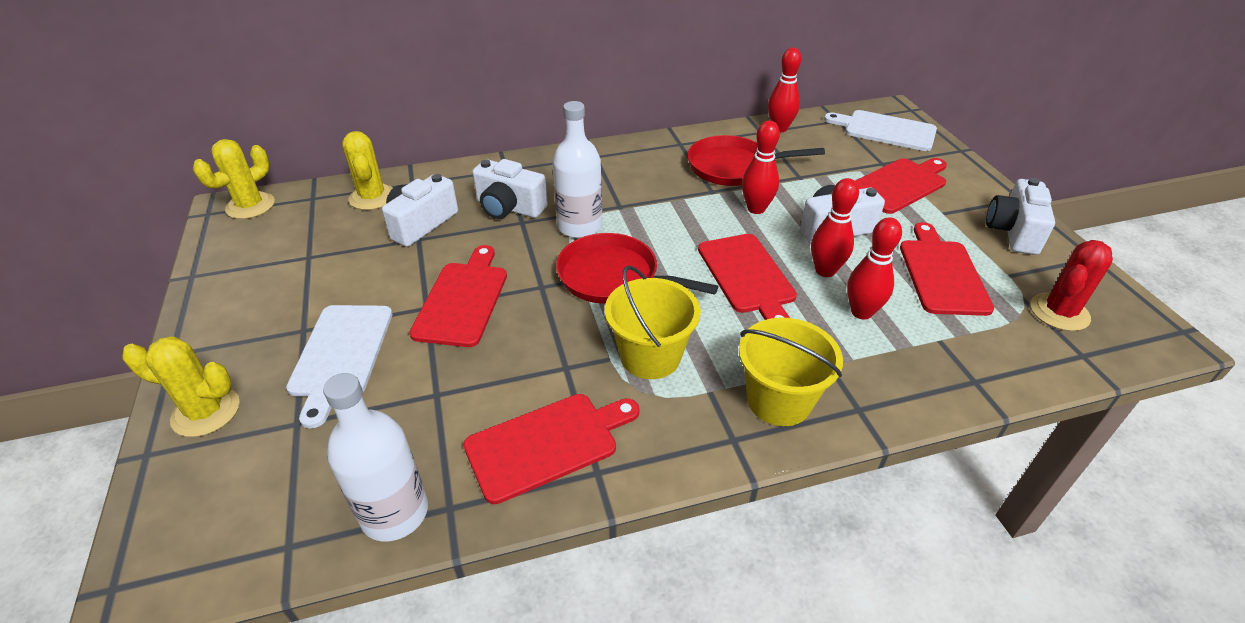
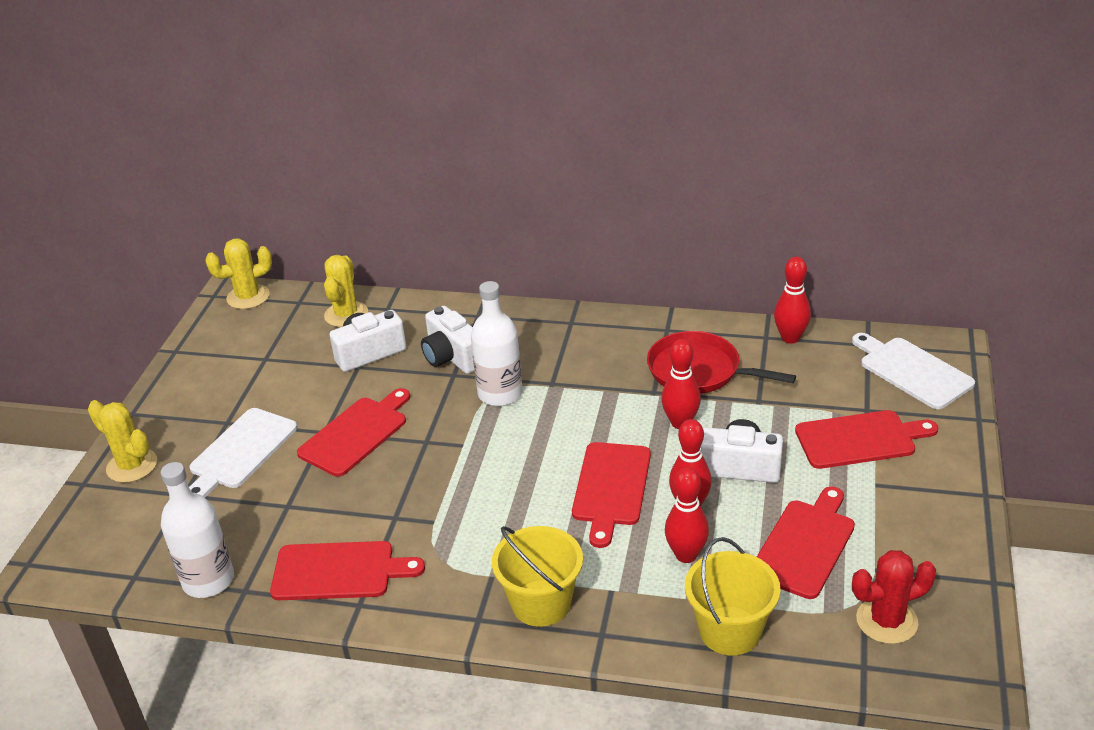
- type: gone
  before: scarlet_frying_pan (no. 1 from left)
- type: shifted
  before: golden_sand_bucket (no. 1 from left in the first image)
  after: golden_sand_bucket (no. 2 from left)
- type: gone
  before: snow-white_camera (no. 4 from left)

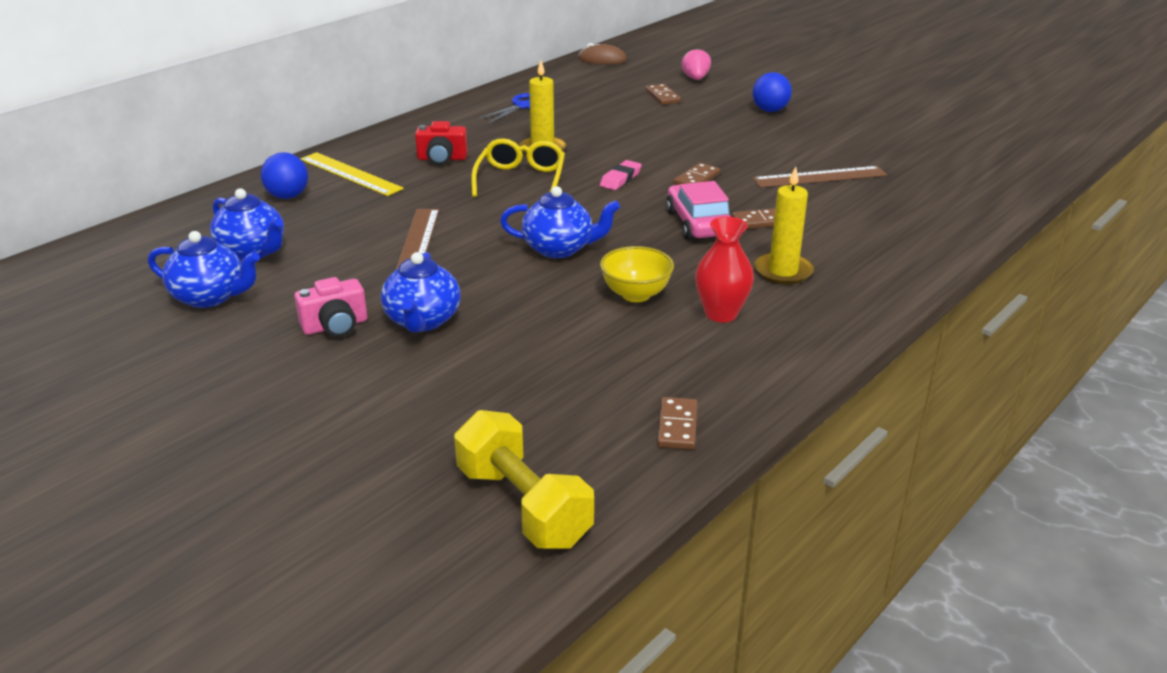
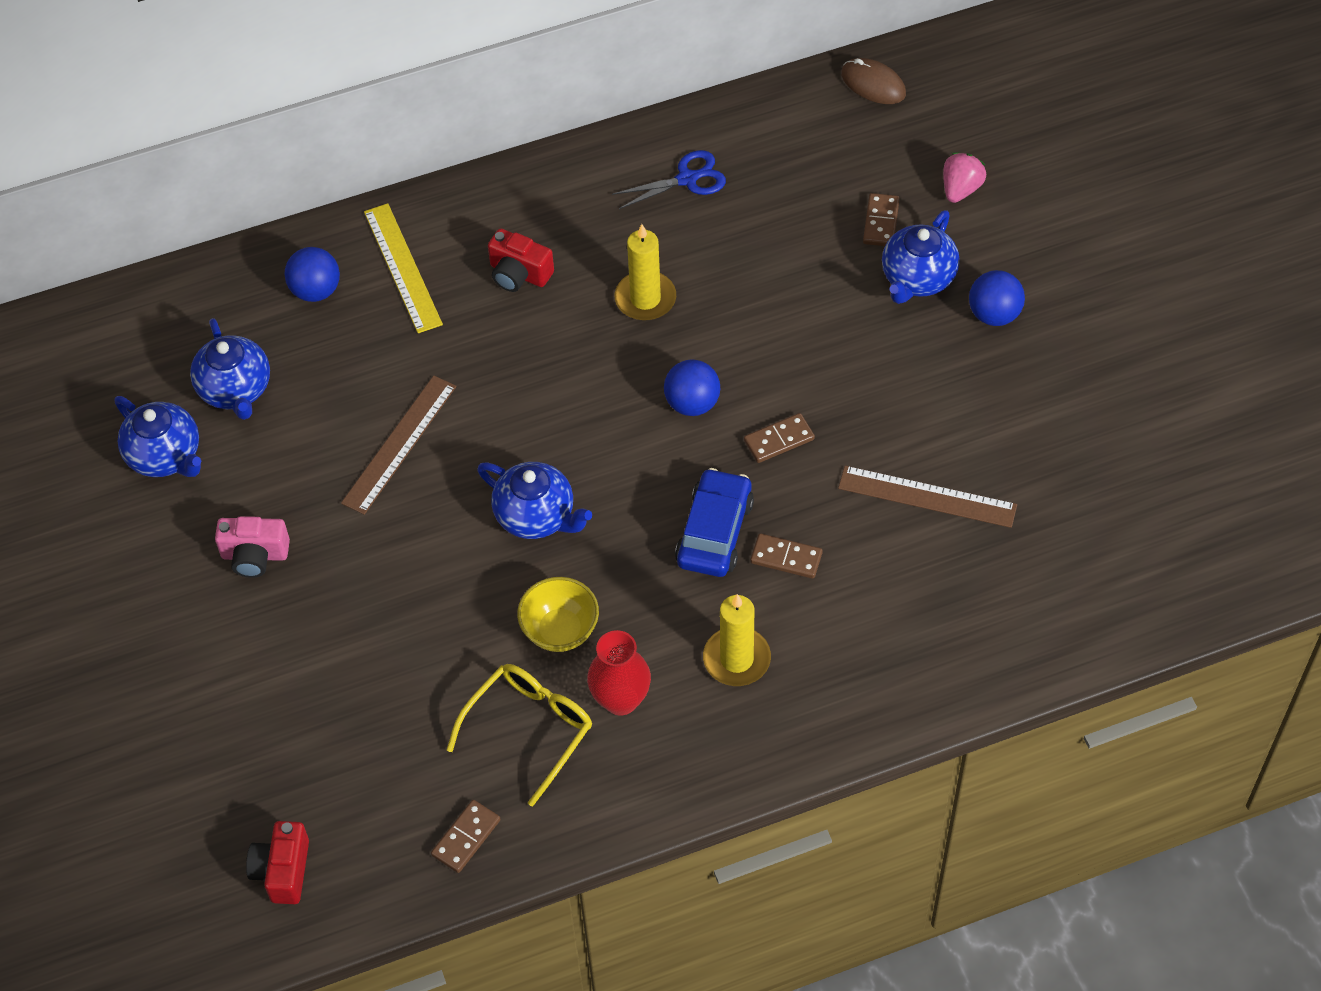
- type: shifted
  before: blue_china_teapot (no. 3 from left in the first image)
  after: blue_china_teapot (no. 4 from left)
- type: swapped
  before: golden_free_weight
  after: scarlet_camera (no. 1 from left)
- type: shifted
  before: golden_spectacles
- type: swapped
  before: pink_gum_eraser
  after: blue_play_ball (no. 2 from left)
- type: repainted
  before: pink_car
  after: blue_car

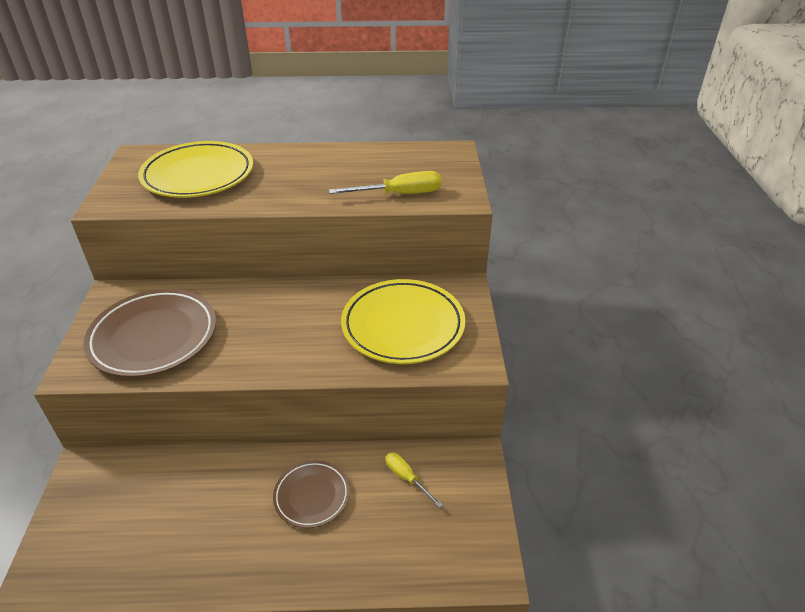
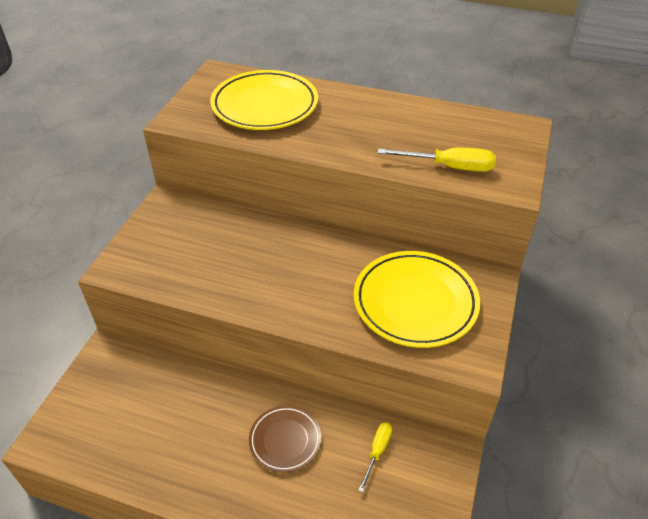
- type: gone
  before: brown_flat_dish (no. 1 from left)
- type: rotated
  before: golden_flat_screwdriver (no. 2 from left in the first image)
  turn: 45

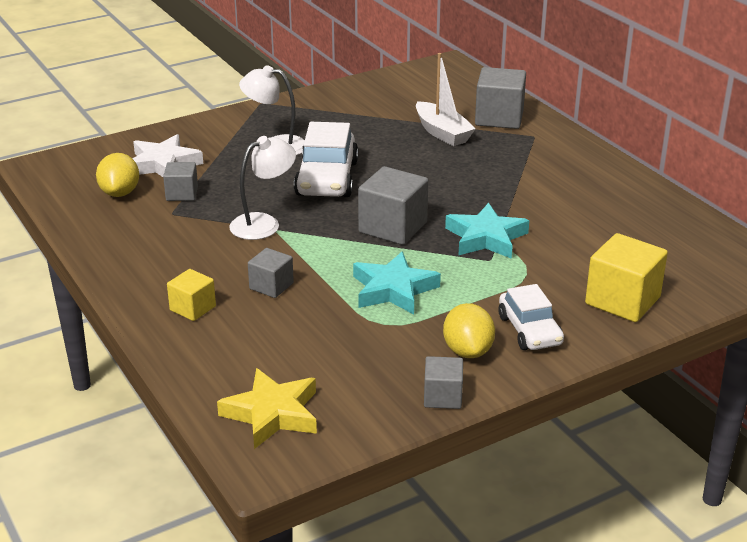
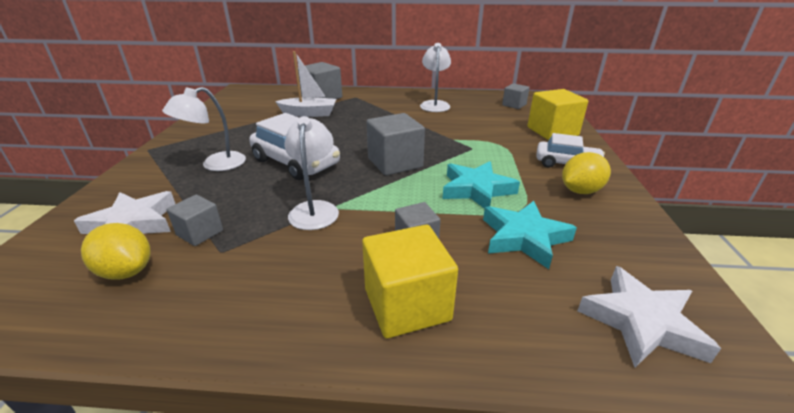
- type: scaled
  before: golden_solid_cube (no. 1 from left)
  scale: 1.72
- type: repainted
  before: golden_star
  after: snow-white_star (no. 2 from left)
- type: shifted
  before: gray_solid_cube (no. 4 from left in the first image)
  after: gray_solid_cube (no. 5 from left)
- type: rotated
  before: golden_lemon (no. 2 from left)
  turn: -60
- type: shifted
  before: aqua_star (no. 2 from left)
- type: new
  after: snow-white_desk_lamp (no. 3 from left)

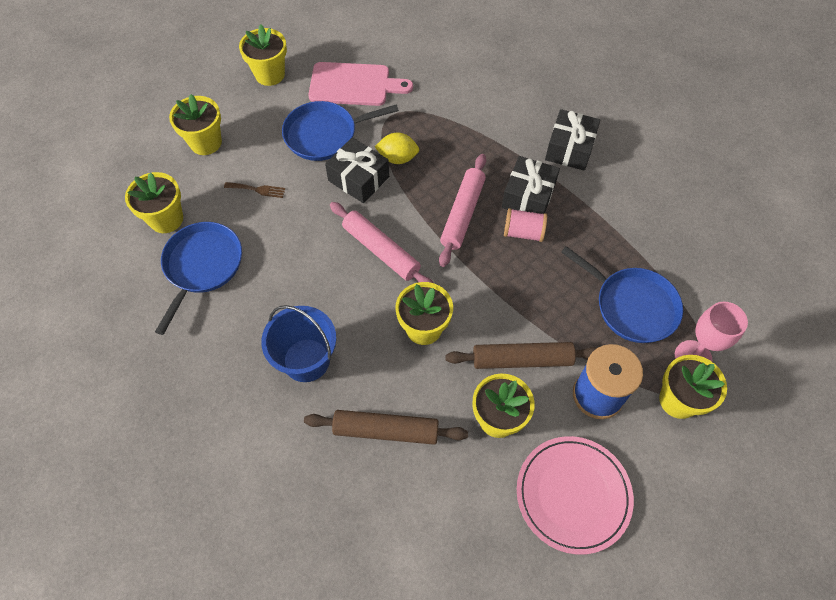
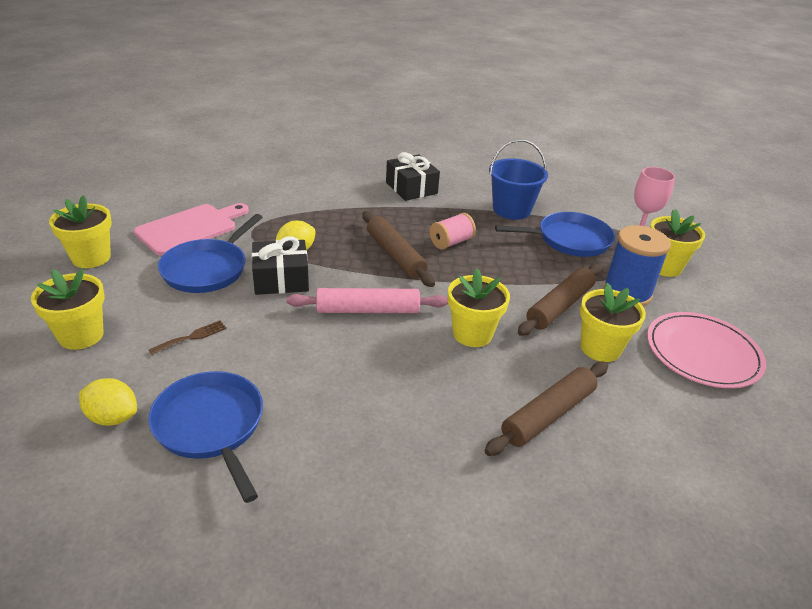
- type: swapped
  before: golden_plant_pot (no. 1 from left)
  after: golden_lemon (no. 1 from left)
- type: shifted
  before: blue_sand_bucket
- type: repainted
  before: pink_rolling_pin (no. 2 from left)
  after: brown_rolling_pin (no. 1 from left)
- type: gone
  before: ebony_gift (no. 2 from left)

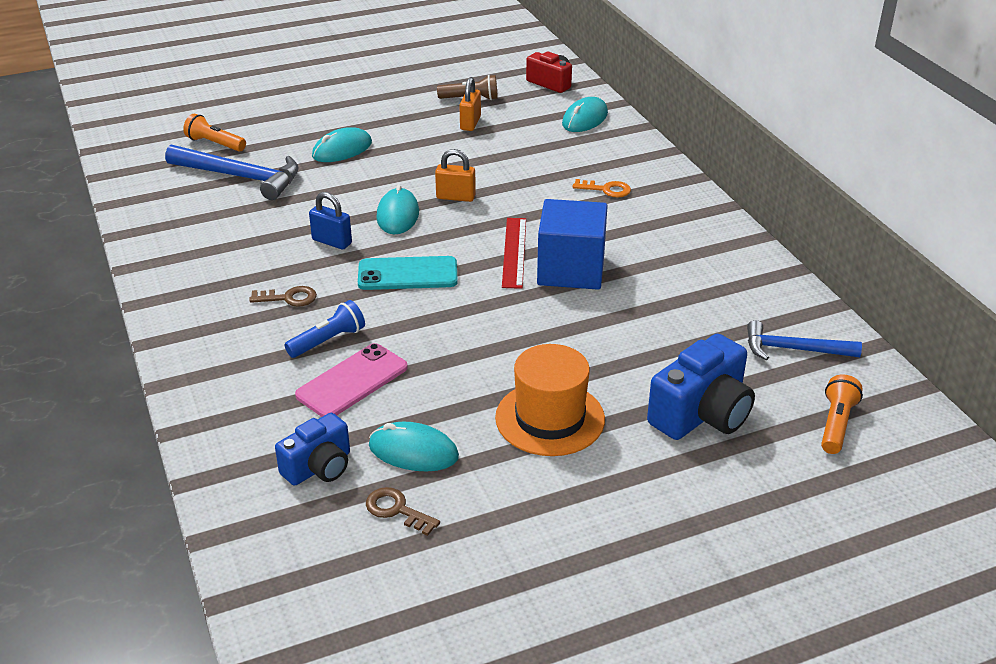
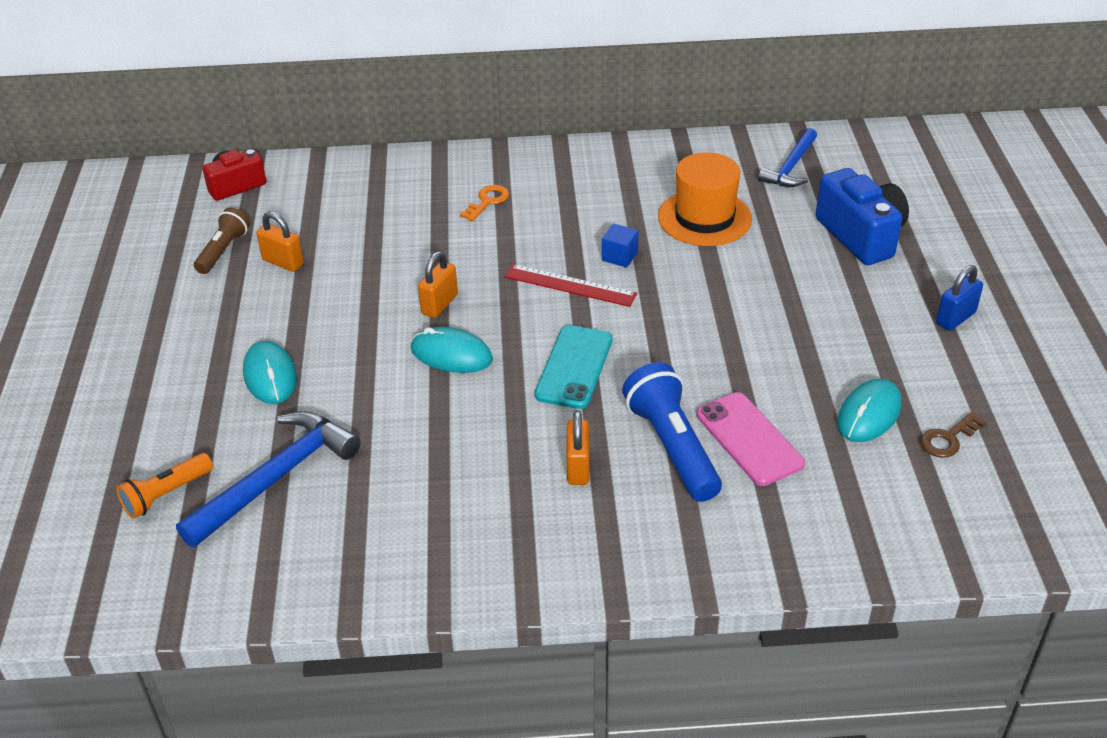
- type: swapped
  before: brown_key (no. 1 from left)
  after: orange_small_lock (no. 3 from left)
- type: gone
  before: blue_camera (no. 1 from left)
- type: scaled
  before: blue_torch
  scale: 1.64
- type: shifted
  before: blue_small_lock
- type: shifted
  before: orange_top_hat
- type: scaled
  before: blue_solid_cube
  scale: 0.43
- type: gone
  before: aqua_computer_mouse (no. 4 from left)
- type: gone
  before: orange_torch (no. 2 from left)

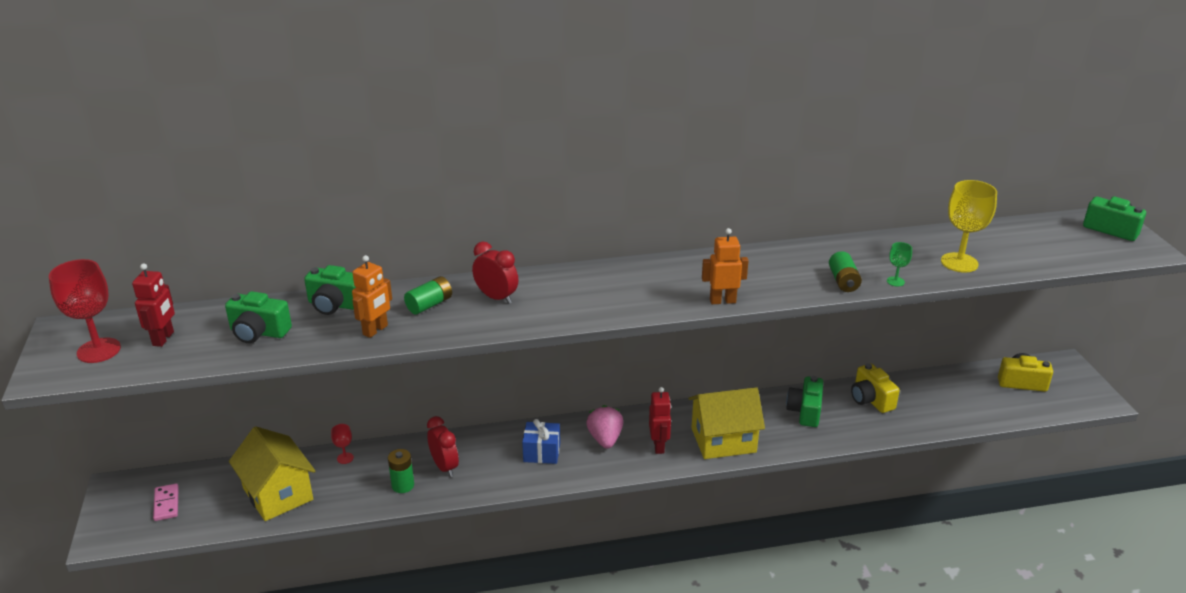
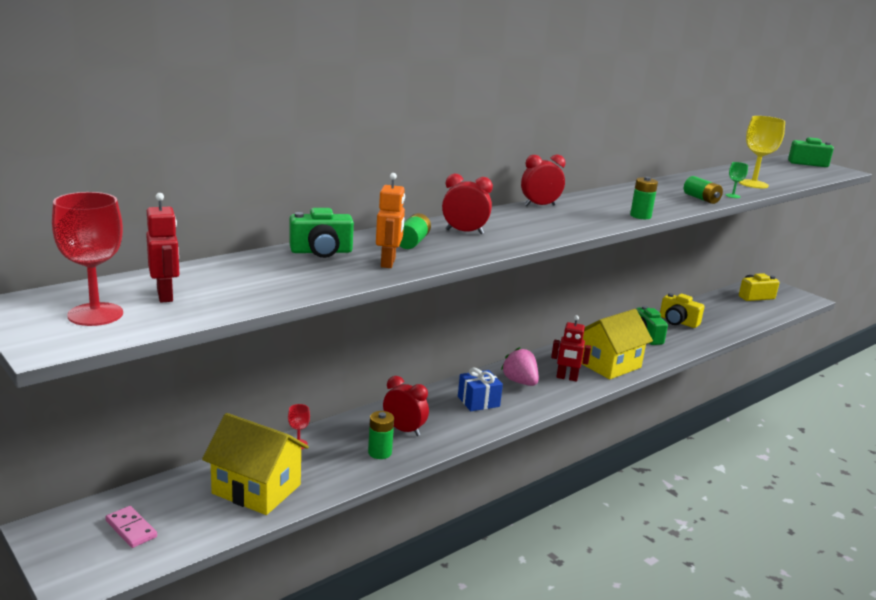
- type: gone
  before: leaf-green_camera (no. 1 from left)
- type: rotated
  before: scarlet_toy_robot (no. 2 from left)
  turn: 135
- type: swapped
  before: orange_toy_robot (no. 2 from left)
  after: leaf-green_AA_battery (no. 3 from left)
- type: new
  after: scarlet_bedside_clock (no. 3 from left)

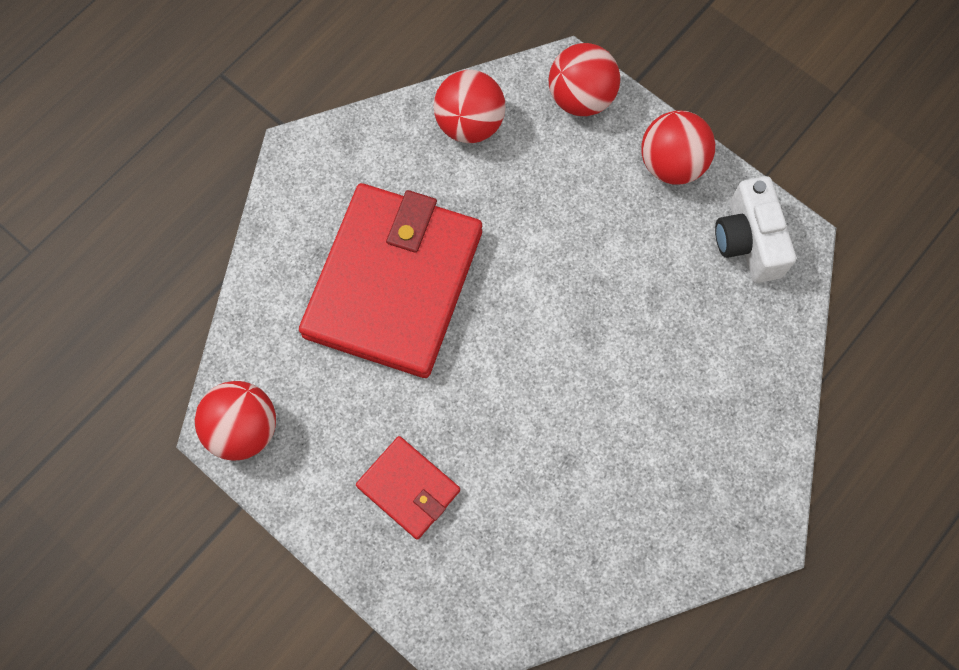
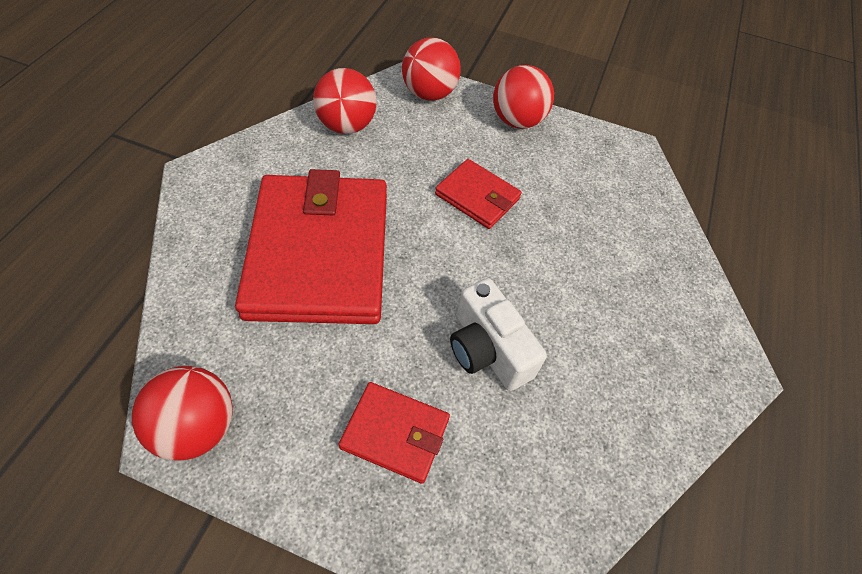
- type: shifted
  before: snow-white_camera
- type: new
  after: scarlet_billfold (no. 3 from left)

